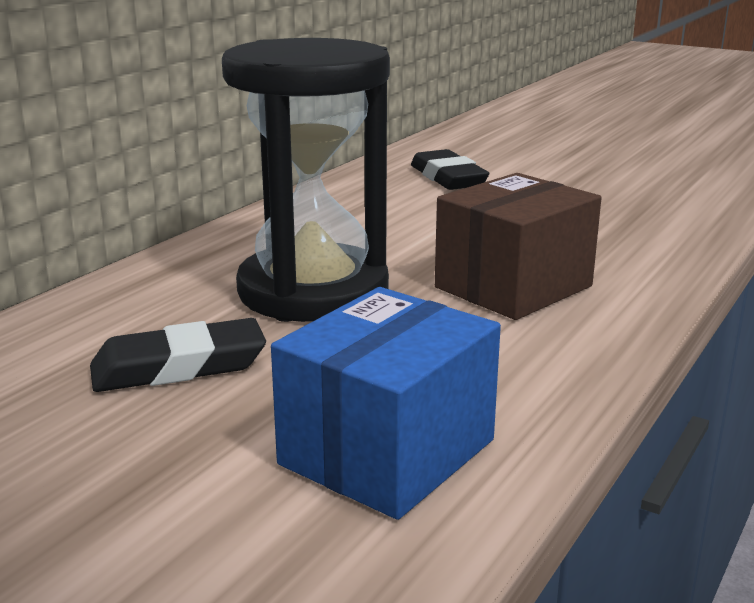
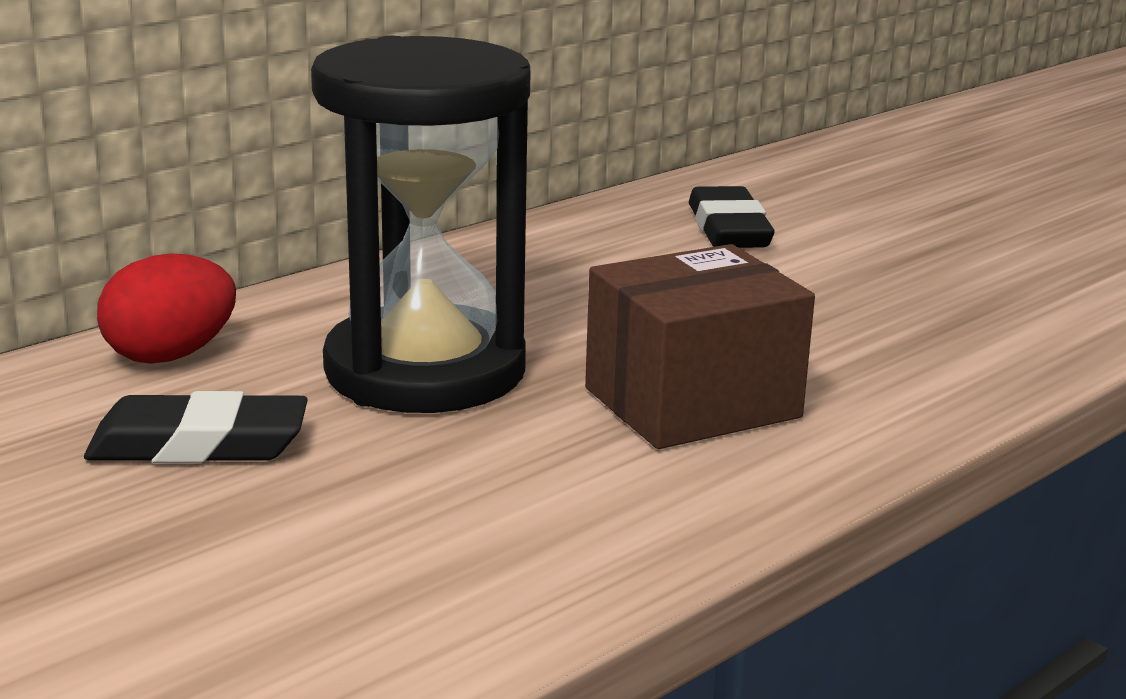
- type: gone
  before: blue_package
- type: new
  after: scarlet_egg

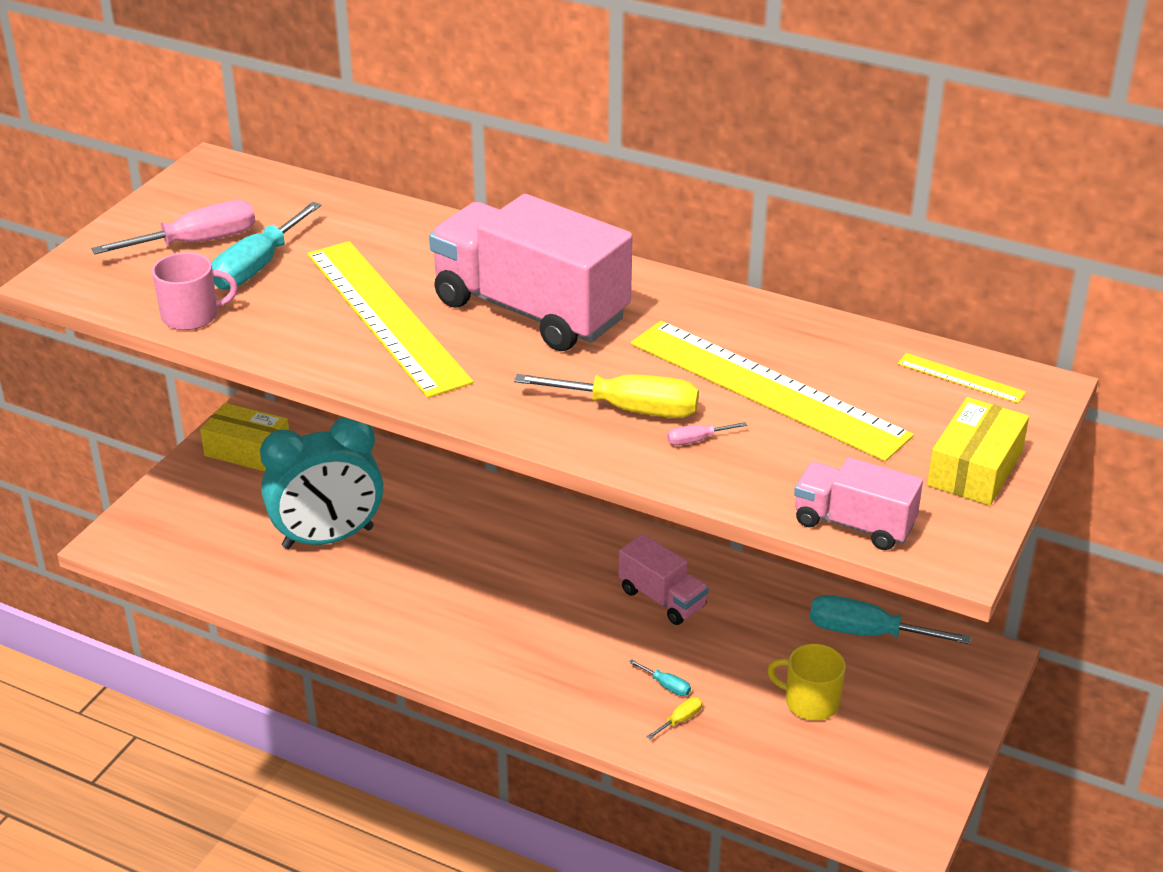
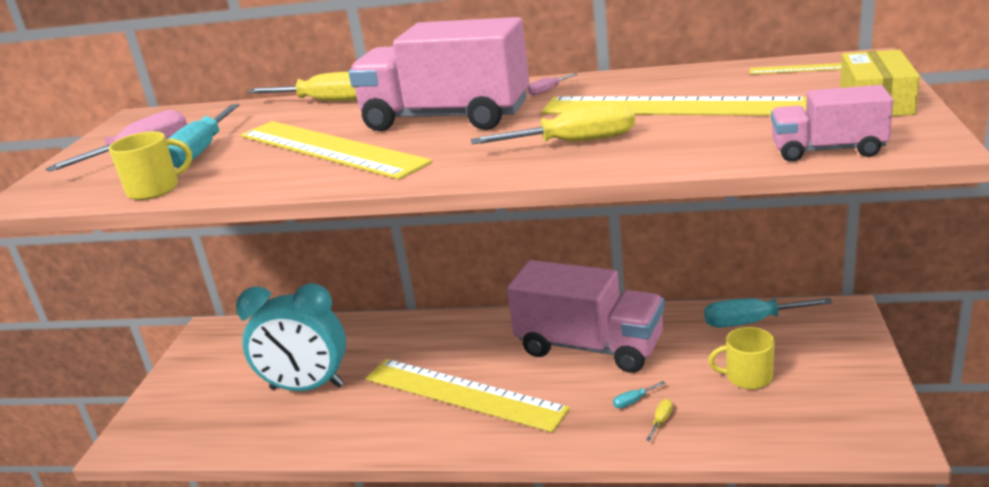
- type: repainted
  before: pink_tea_mug
  after: golden_tea_mug (no. 1 from left)
- type: gone
  before: golden_package (no. 1 from left)
- type: rotated
  before: aqua_bedside_clock
  turn: 45
- type: scaled
  before: pink_lorry (no. 2 from left)
  scale: 1.95
- type: rotated
  before: aqua_flat_screwdriver (no. 2 from left)
  turn: 135
- type: shifted
  before: pink_flat_screwdriver (no. 2 from left)
- type: new
  after: golden_flat_screwdriver (no. 1 from left)
- type: new
  after: golden_straightedge (no. 2 from left)

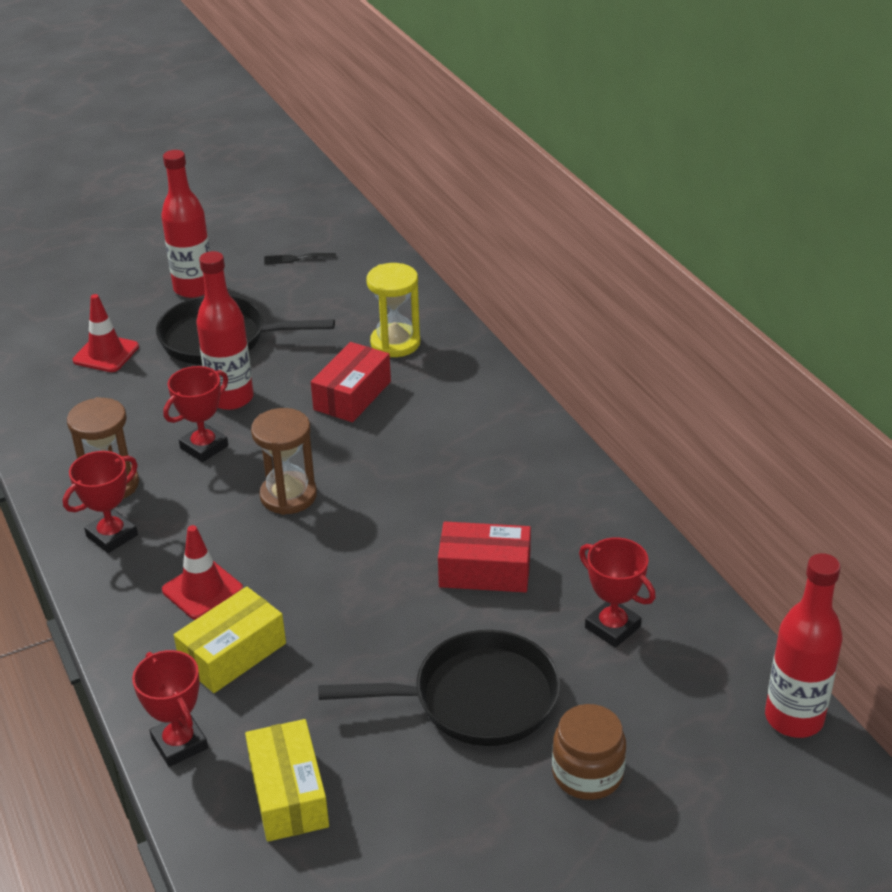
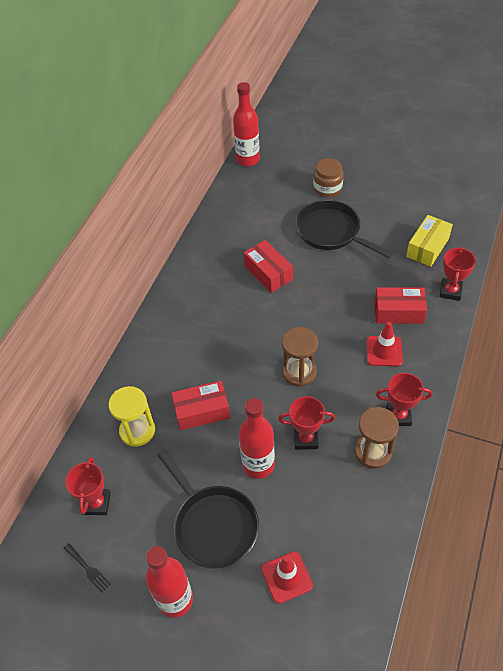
- type: repainted
  before: golden_package (no. 1 from left)
  after: scarlet_package (no. 3 from left)
- type: shifted
  before: scarlet_prize_cup (no. 4 from left in the first image)
  after: scarlet_prize_cup (no. 1 from left)

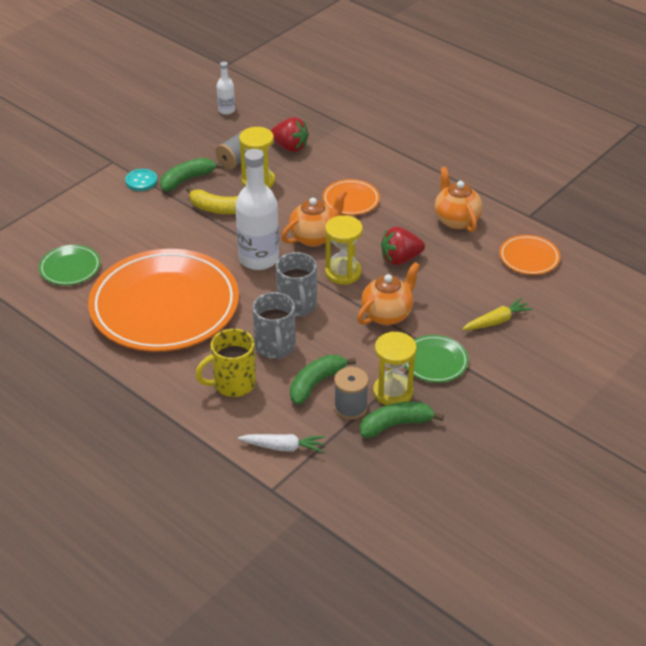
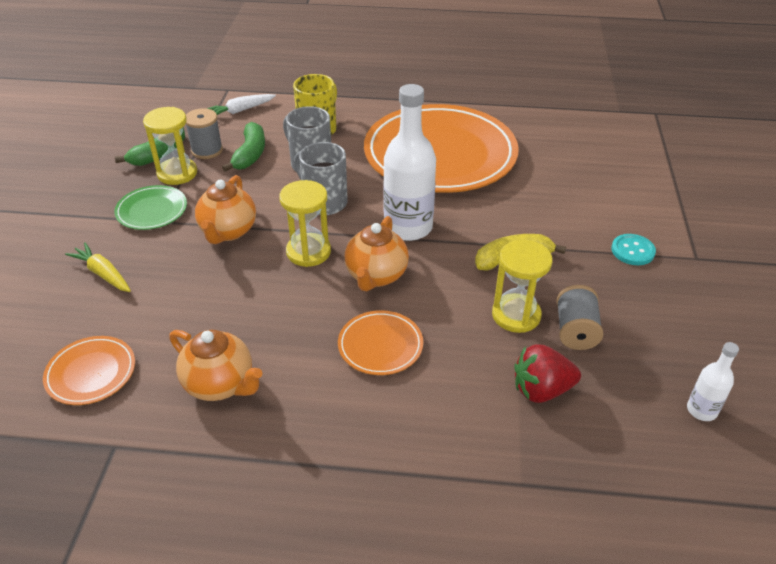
- type: gone
  before: leaf-green_flat_dish (no. 1 from left)
- type: gone
  before: leaf-green_banana (no. 1 from left)
- type: gone
  before: scarlet_strawberry (no. 2 from left)
- type: rotated
  before: golden_carrot
  turn: 105

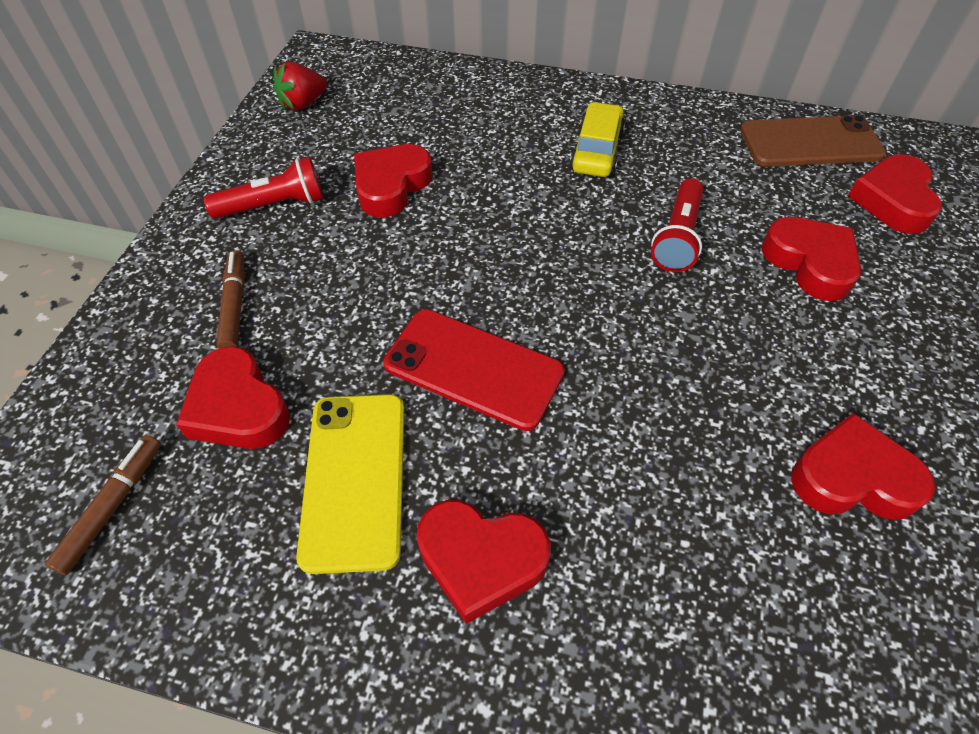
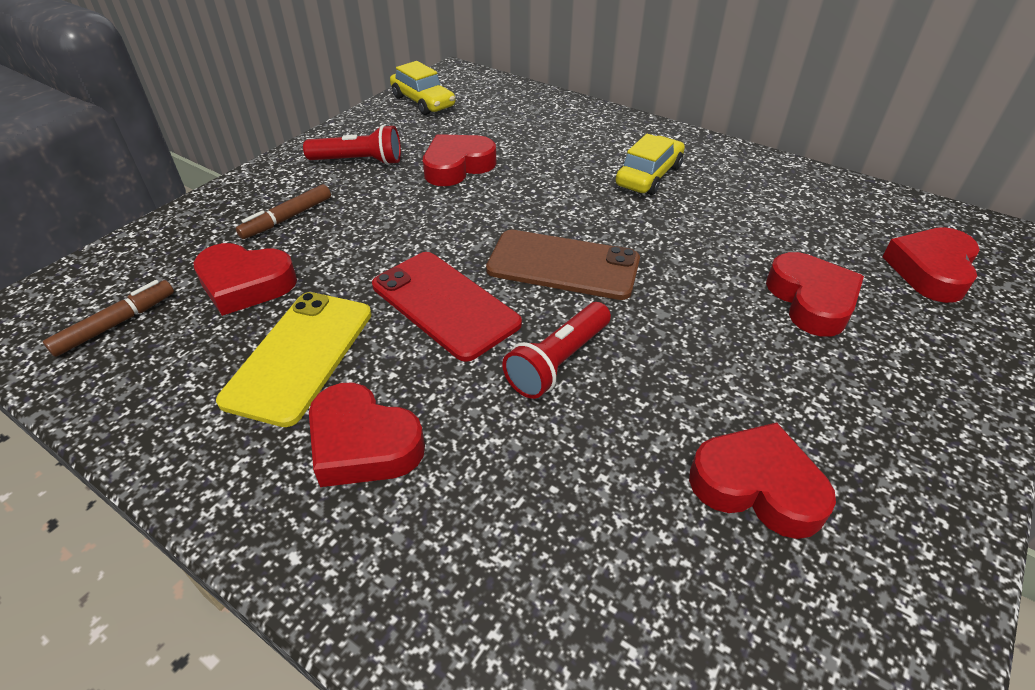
- type: rotated
  before: scarlet_love_heart (no. 1 from left)
  turn: -60
- type: rotated
  before: brown_felt_pen (no. 2 from left)
  turn: -150
- type: swapped
  before: scarlet_strawberry
  after: golden_car (no. 1 from left)
- type: shifted
  before: scarlet_torch (no. 2 from left)
- type: shifted
  before: brown_mobile_phone

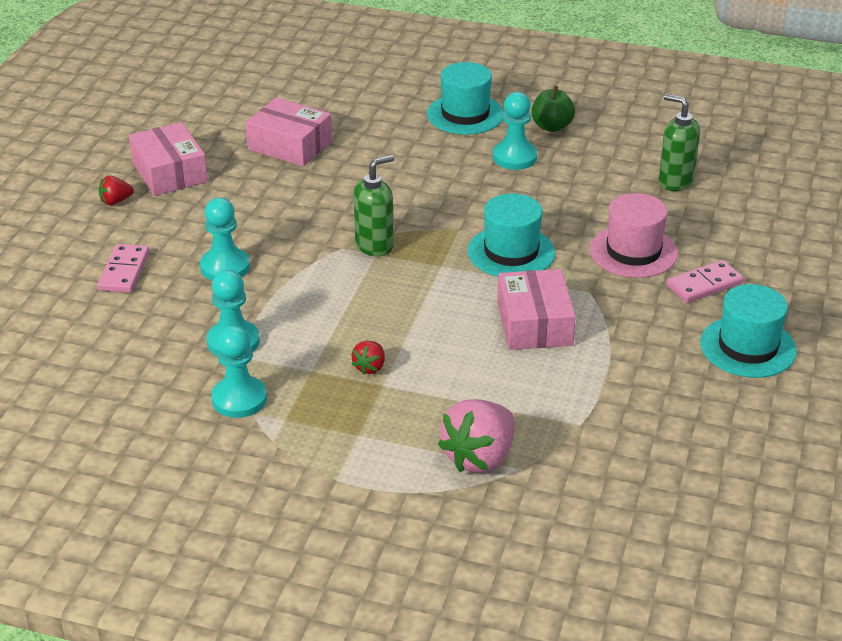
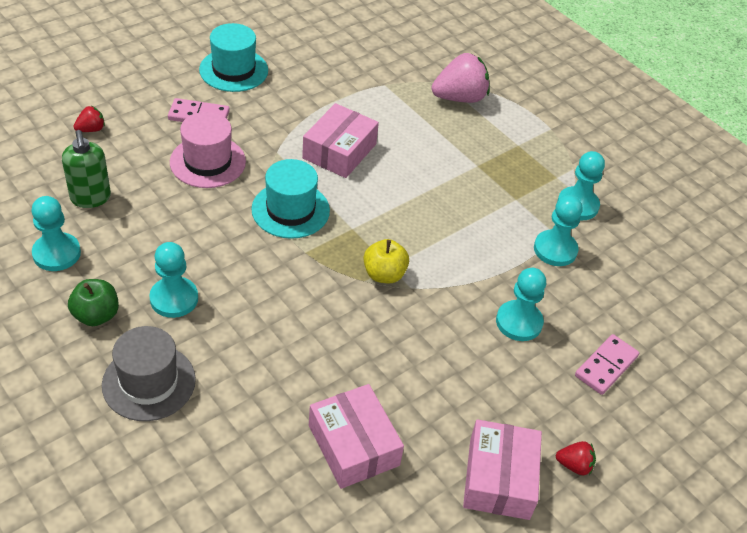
- type: shifted
  before: scarlet_strawberry (no. 2 from left in the first image)
  after: scarlet_strawberry (no. 1 from left)
- type: swapped
  before: leaf-green_soap_dispenser (no. 1 from left)
  after: golden_toy_apple
- type: repainted
  before: aqua_top_hat (no. 1 from left)
  after: gray_top_hat
- type: new
  after: aqua_pawn (no. 1 from left)

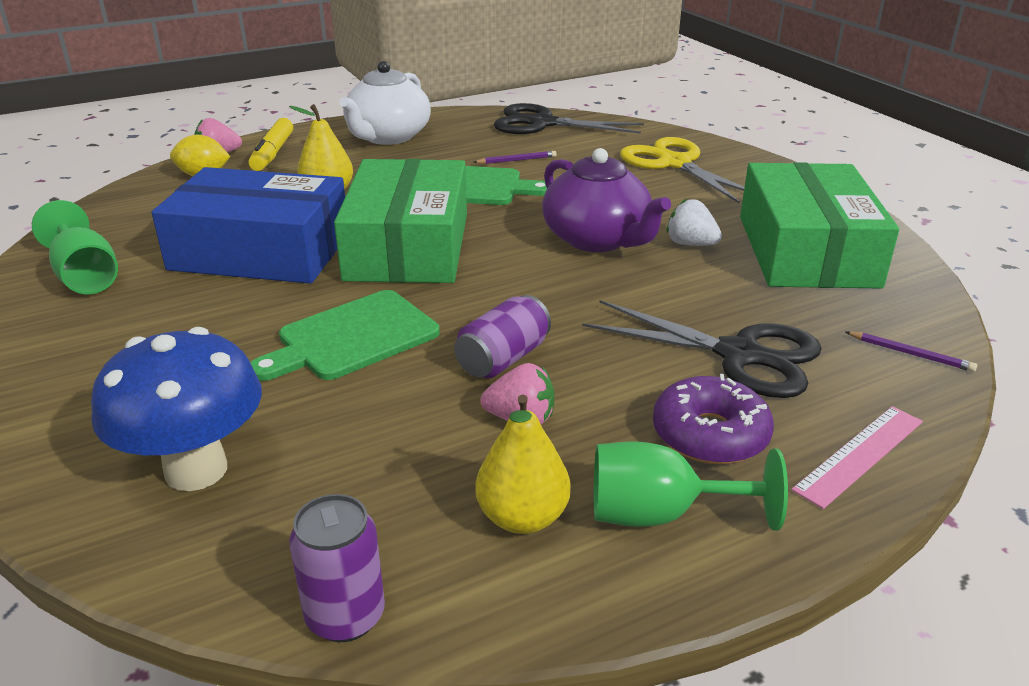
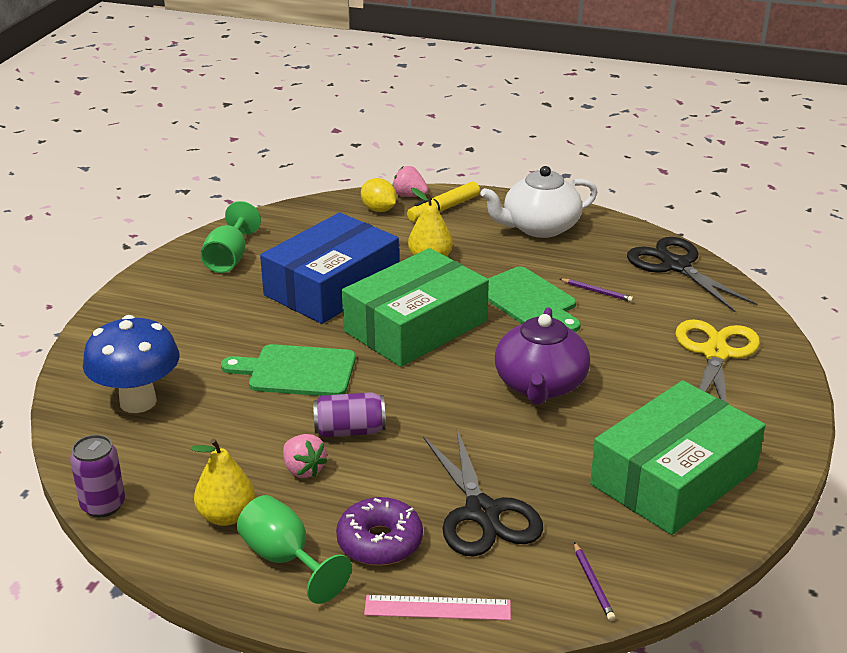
- type: rotated
  before: blue_package
  turn: 75
- type: gone
  before: snow-white_strawberry

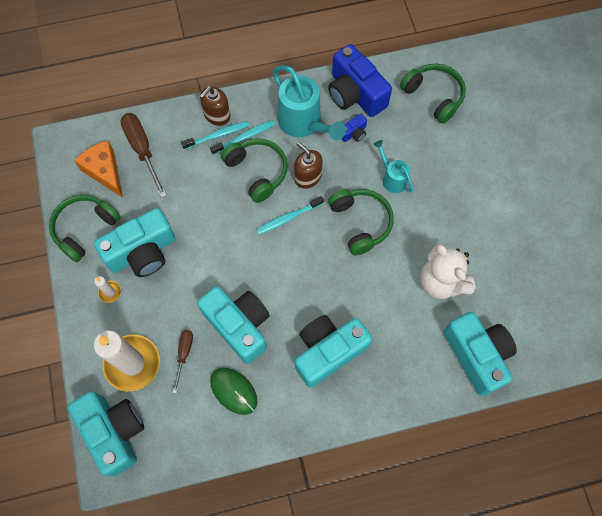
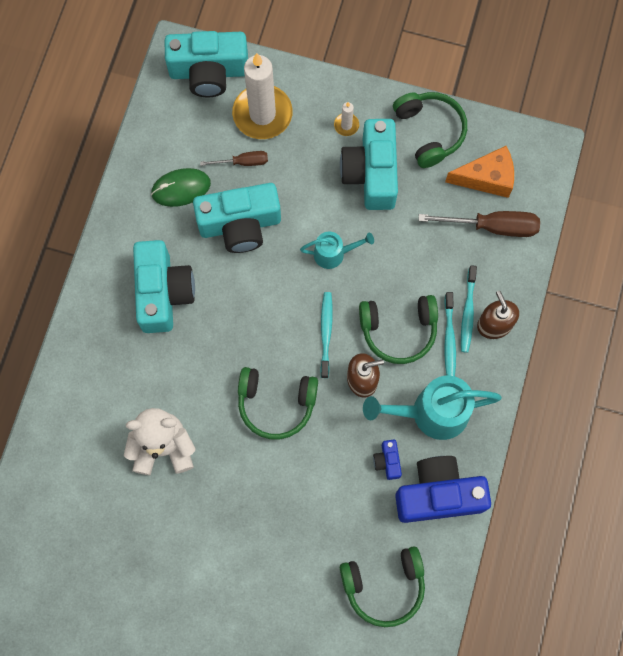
- type: rotated
  before: brown_flat_screwdriver (no. 2 from left in the first image)
  turn: -45
- type: shifted
  before: aqua_watering_can (no. 2 from left in the first image)
  after: aqua_watering_can (no. 1 from left)
- type: gone
  before: aqua_camera (no. 5 from left)

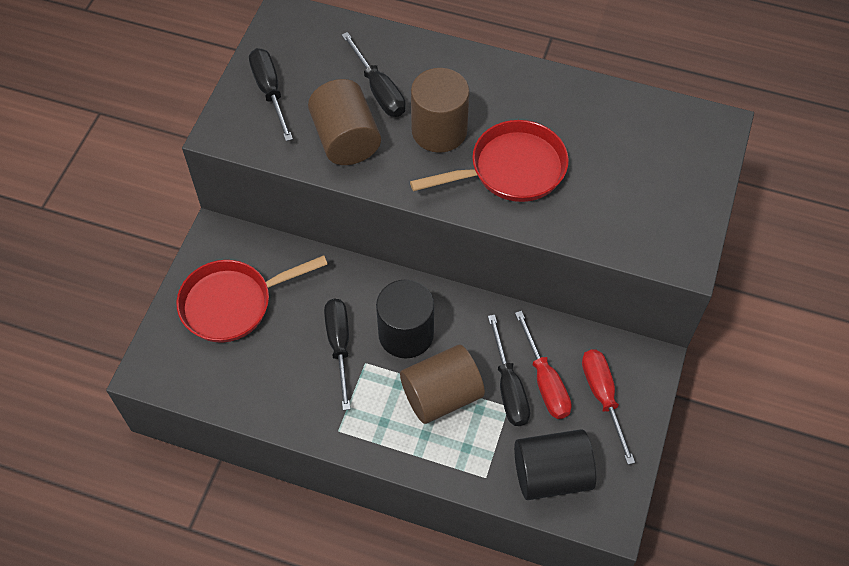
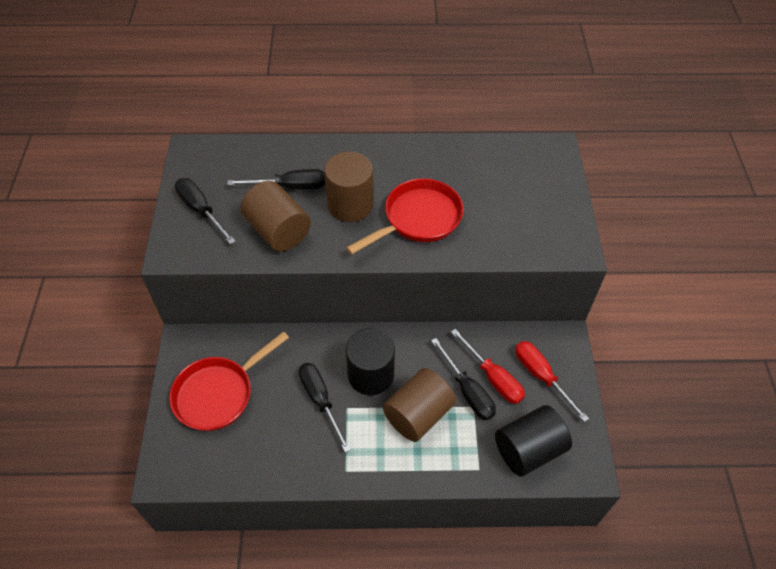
- type: rotated
  before: ebony_flat_screwdriver (no. 3 from left in the first image)
  turn: -45

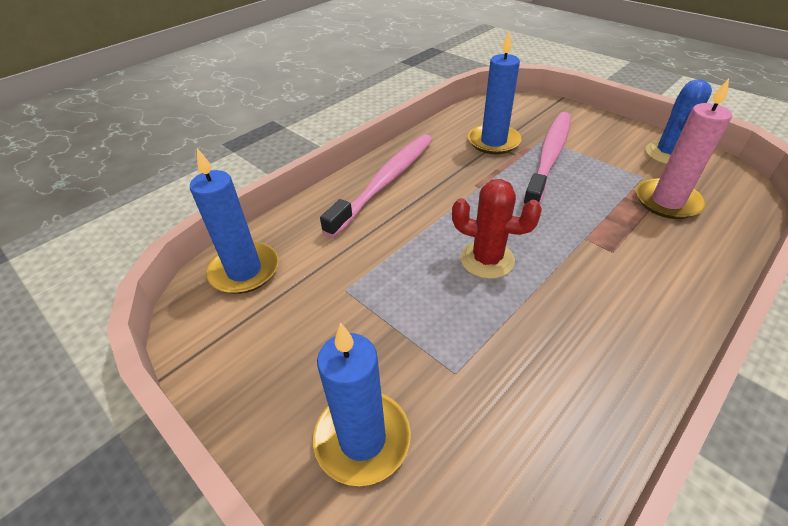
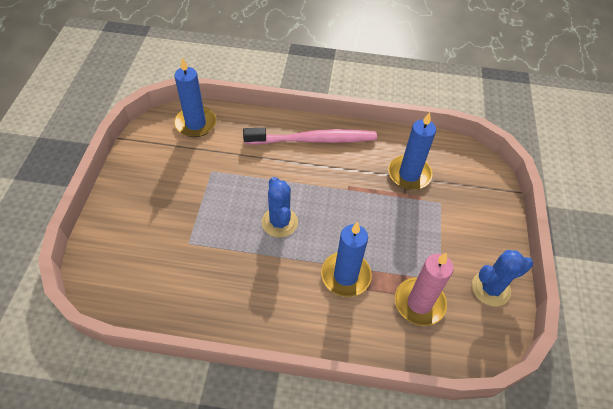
- type: shifted
  before: blue_pillar_candle (no. 2 from left)
- type: repainted
  before: scarlet_prickly_plant
  after: blue_prickly_plant (no. 1 from left)
- type: gone
  before: pink_toothbrush (no. 2 from left)

